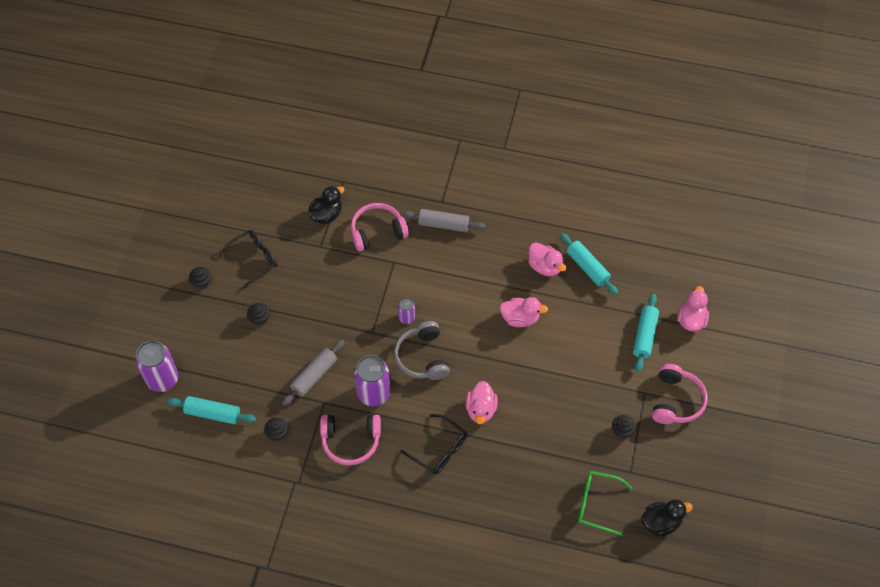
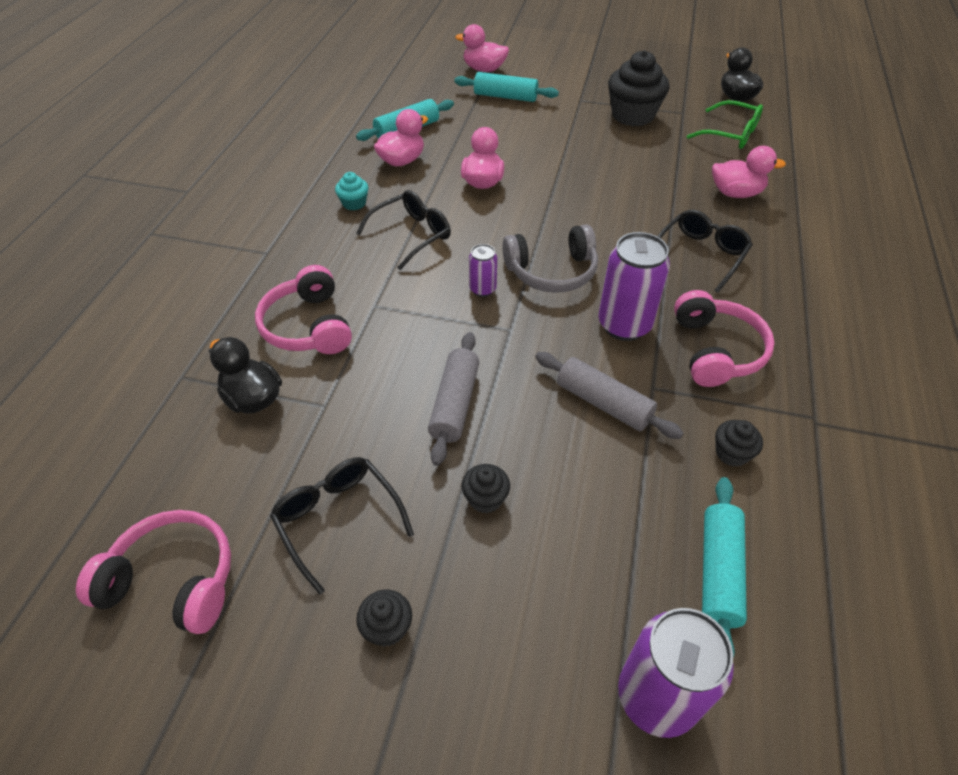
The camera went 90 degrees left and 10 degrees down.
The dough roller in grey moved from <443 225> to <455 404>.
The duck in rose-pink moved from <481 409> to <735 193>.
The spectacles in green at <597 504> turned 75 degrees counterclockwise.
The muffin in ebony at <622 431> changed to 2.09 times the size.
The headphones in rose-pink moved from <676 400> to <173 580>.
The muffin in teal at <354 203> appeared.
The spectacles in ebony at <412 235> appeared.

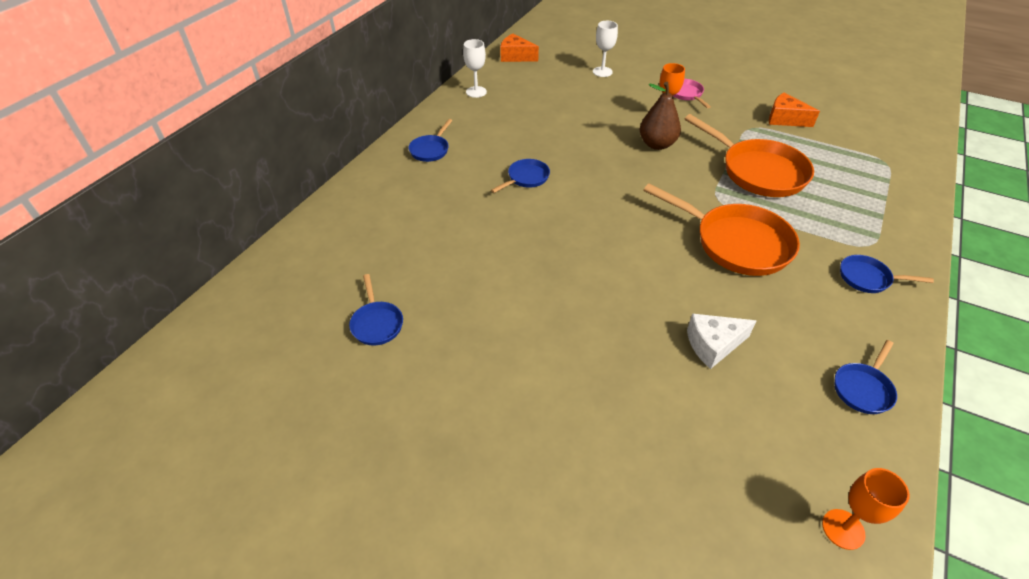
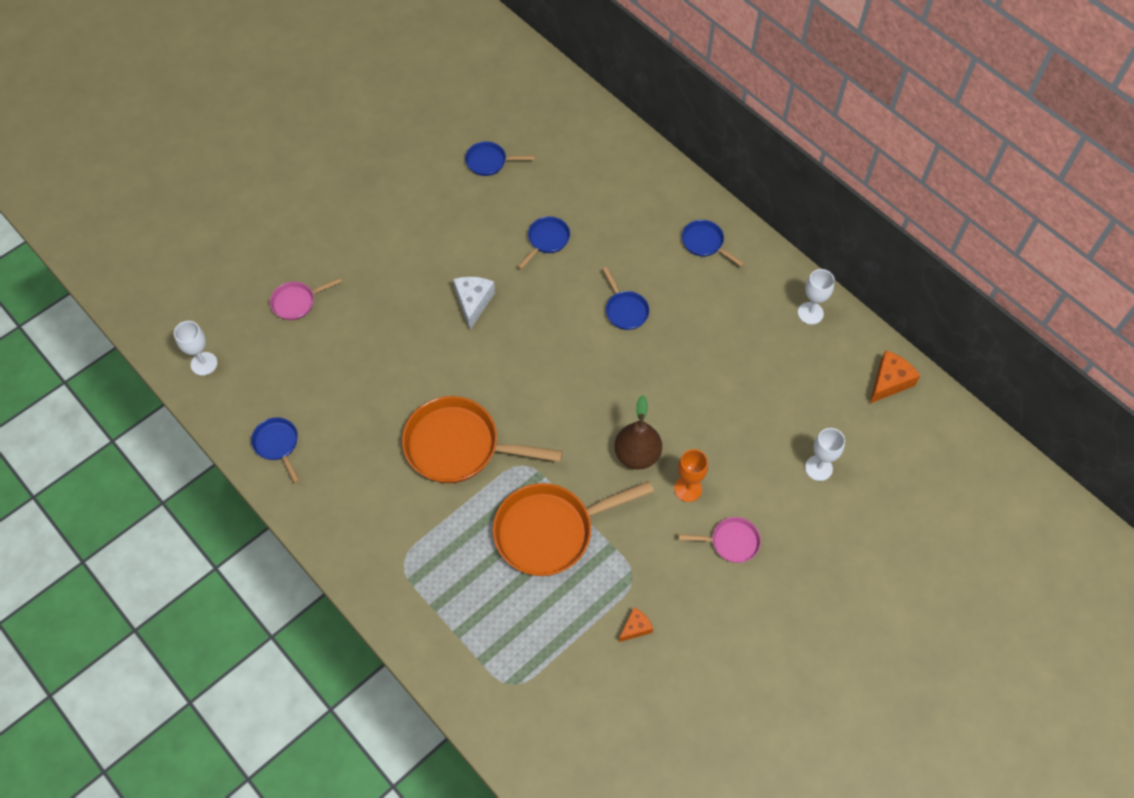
The camera went 110 degrees right and 15 degrees up.
The pan in orange at <736 243> turned 45 degrees clockwise.
The cheese wedge in white moved from <713 345> to <473 302>.
The cheese wedge in orange at <785 119> changed to 0.62 times the size.
The wine glass in orange at <843 529> became the wine glass in white at <204 364>.
The pan in cobalt moved from <867 278> to <547 240>.
The pan in rose-pink at <296 302> appeared.

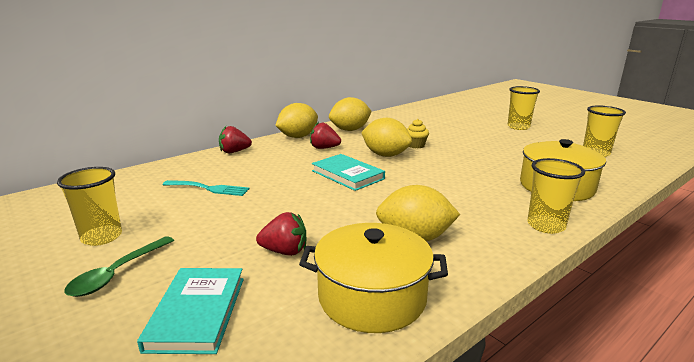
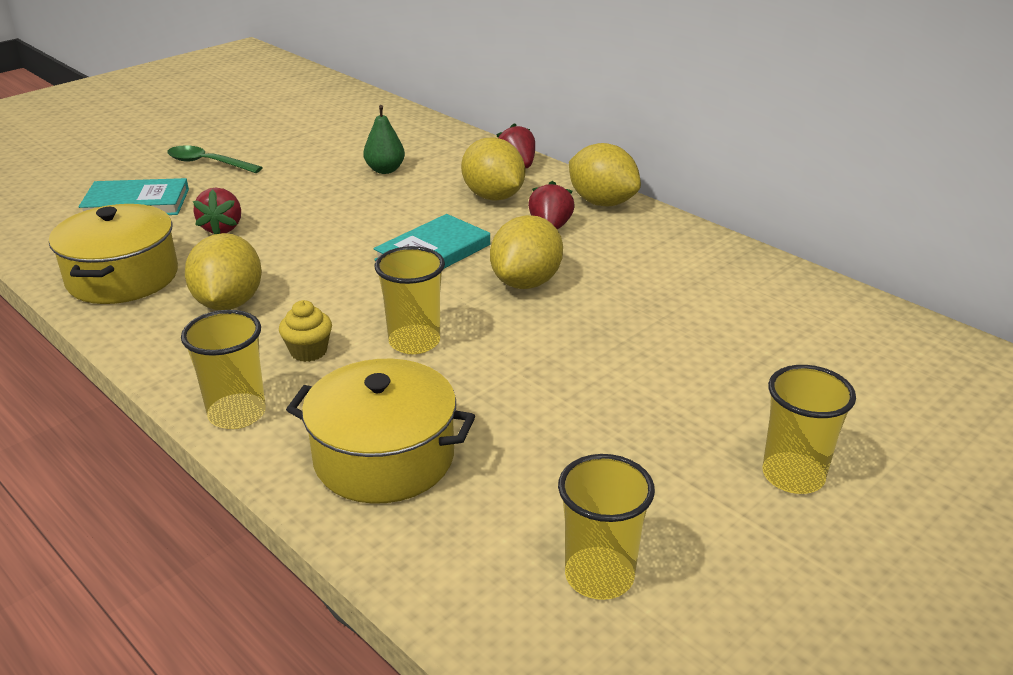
The camera went 85 degrees right and 10 degrees up.
The beaker in golden moved from <102 237> to <414 342>.
The dinner fork in teal at <209 188> was replaced by the pear fruit in green at <385 170>.
The citrus fruit in golden moved from <350 130> to <493 197>.
The muffin in golden moved from <416 145> to <308 351>.

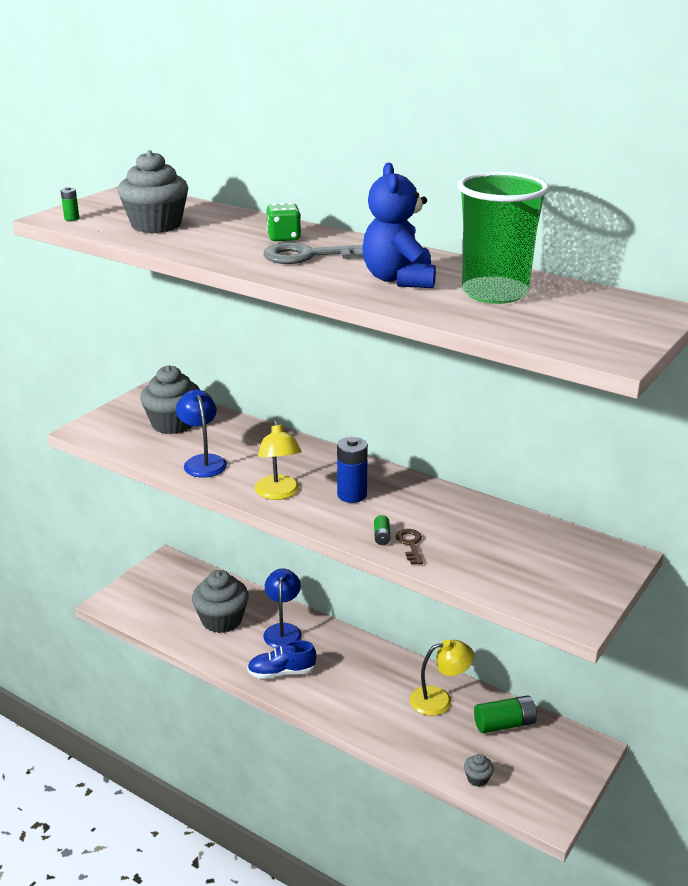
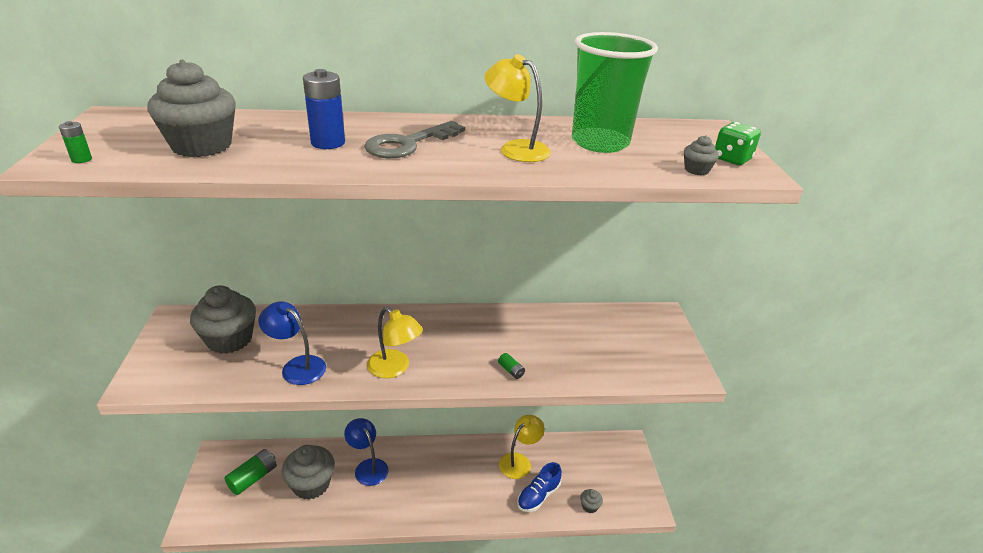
The camera went 40 degrees left and 5 degrees up.
The shoe in cobalt moved from <282 672> to <538 496>.
The game die in green moved from <284 238> to <732 159>.
The battery in cobalt moved from <352 495> to <328 143>.
The teddy bear in cobalt at <399 279> was replaced by the reading lamp in golden at <516 148>.
The door key in russet at <410 544> disappeared.
The battery in green moved from <504 724> to <253 478>.
The muffin in grey at <696 170> appeared.

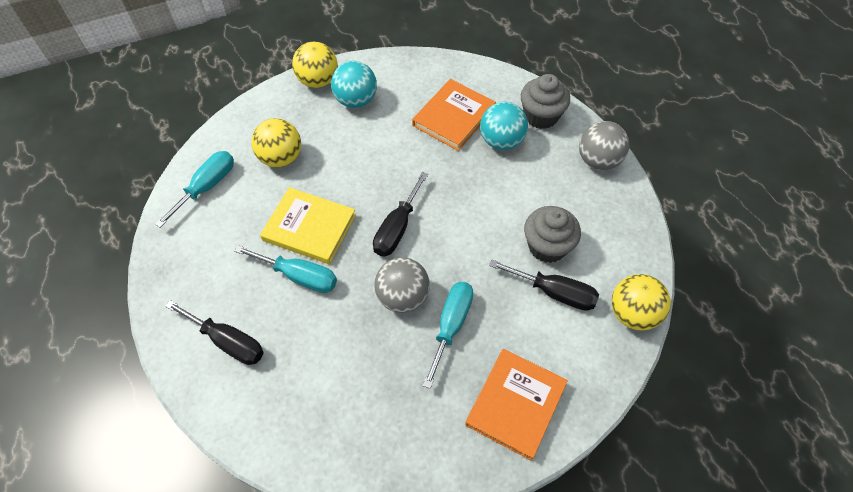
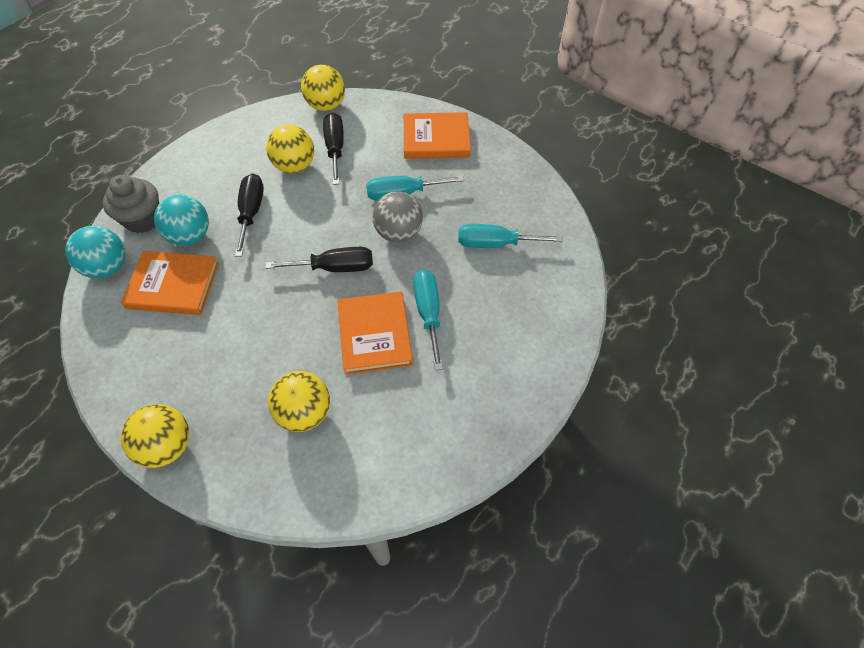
The camera went 120 degrees left and 0 degrees up.
The flat screwdriver in teal moved from <207 187> to <495 244>.
The flat screwdriver in ebony moved from <227 341> to <251 213>.
The book in golden at <309 228> became the book in orange at <375 334>.
The play ball in teal moved from <356 100> to <108 267>.
The muffin in grey at <547 246> was replaced by the play ball in golden at <294 166>.
The play ball in grey at <598 160> disappeared.

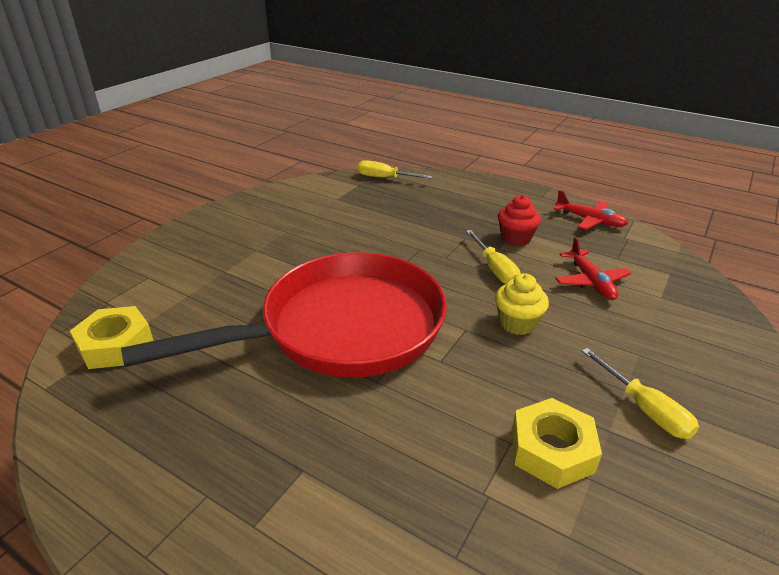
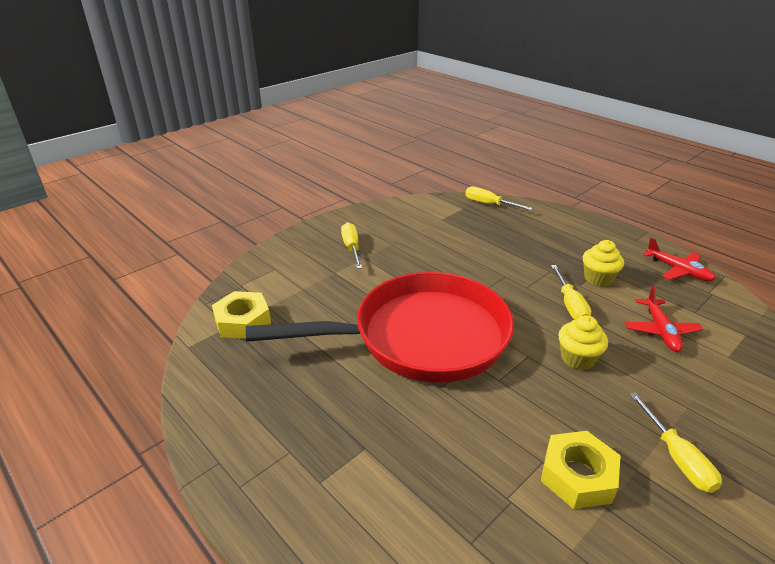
The camera went 15 degrees right and 0 degrees up.
The muffin in scarlet at <515 238> became the muffin in golden at <598 278>.
The flat screwdriver in golden at <351 248> appeared.

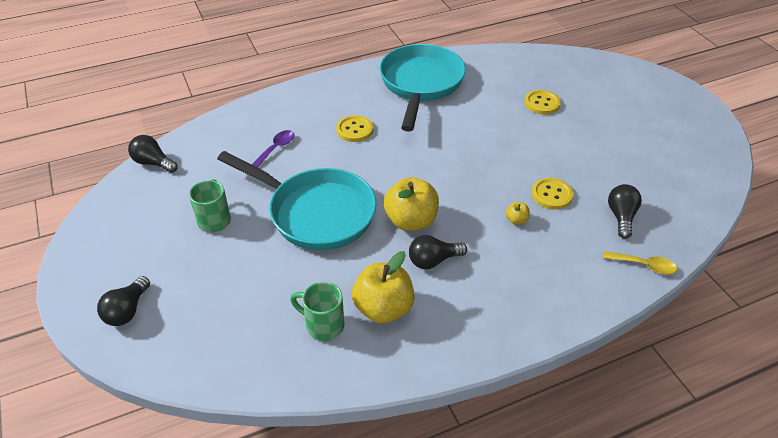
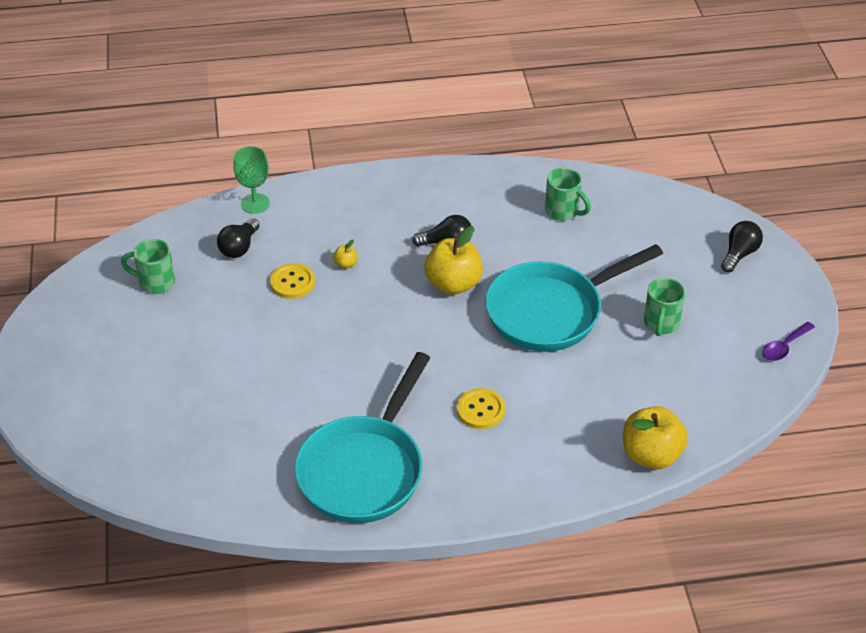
The camera went 165 degrees left and 0 degrees up.
The lightbulb in ebony at <153 163> disappeared.
The pan in teal at <315 213> turned 75 degrees counterclockwise.
The spoon in violet moved from <276 148> to <784 347>.
The toy apple in golden moved from <383 308> to <651 455>.
The button in golden at <542 103> disappeared.
The spoon in golden at <644 265> was replaced by the wine glass in green at <255 203>.
The coffee mug in green at <155 283> appeared.

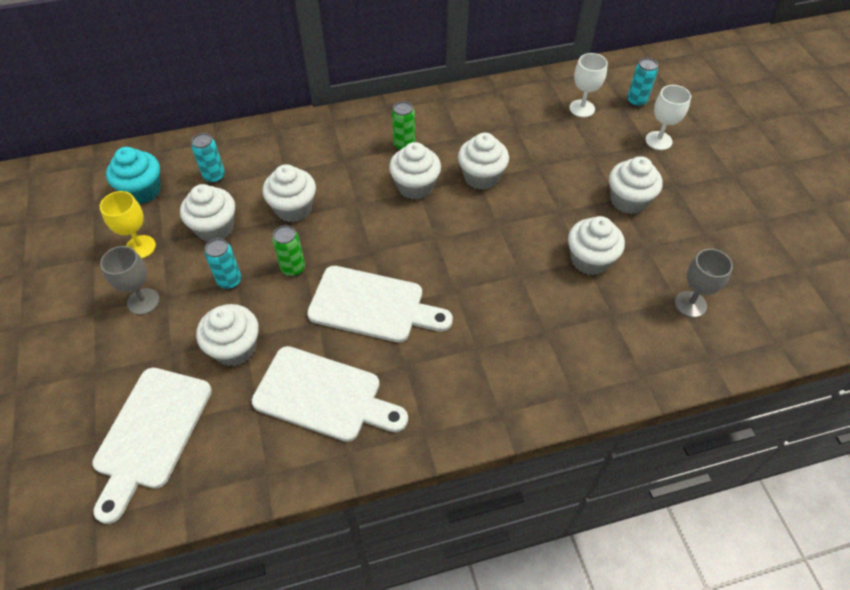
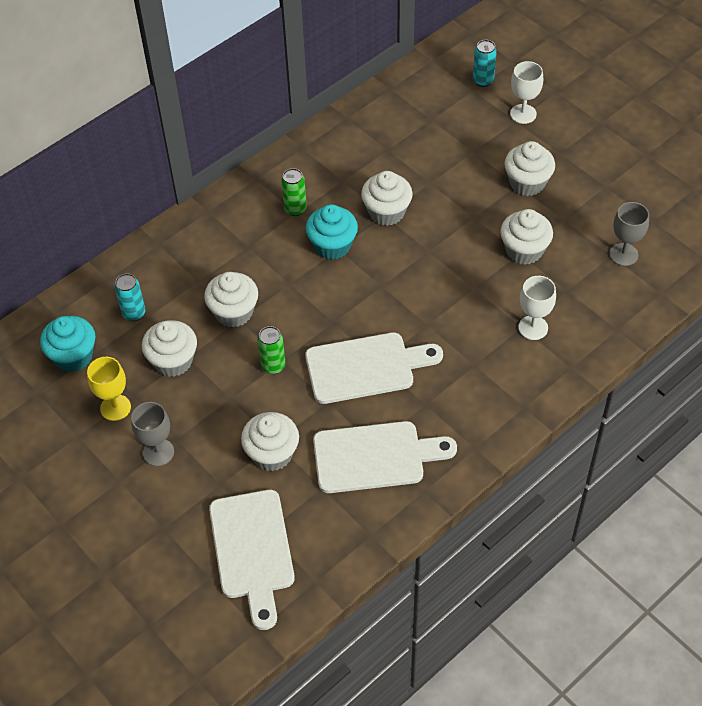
The camera went 25 degrees left and 0 degrees up.
The soda can in teal at <229 281> disappeared.
The muffin in white at <415 186> became the muffin in teal at <332 245>.
The wine glass in white moved from <582 108> to <533 328>.

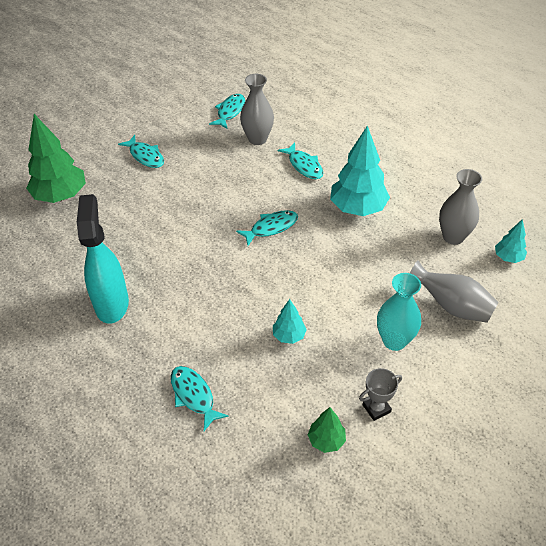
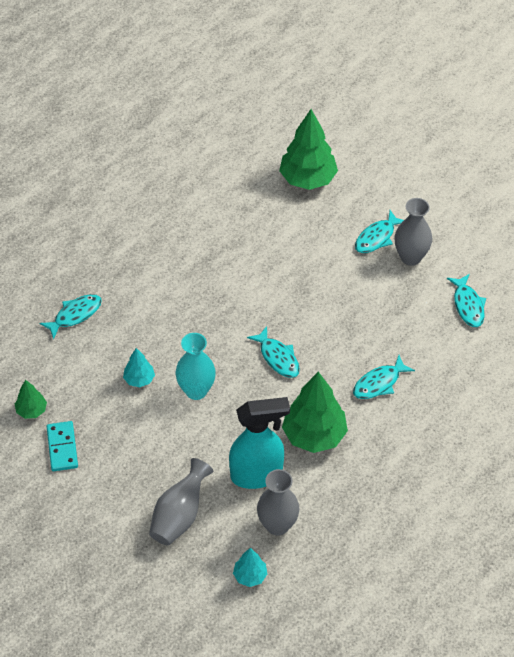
The camera went 85 degrees right and 5 degrees up.
The spray cleaner in teal moved from <112 303> to <257 475>.
The fish in teal at <230 112> turned 60 degrees clockwise.
The flower vase in grey moved from <257 139> to <410 257>.
The toy tree in teal at <357 208> became the toy tree in green at <314 435>.
The trophy in grey at <376 408> was replaced by the domino piece in teal at <62 447>.
The flower vase in teal moved from <394 341> to <196 390>.

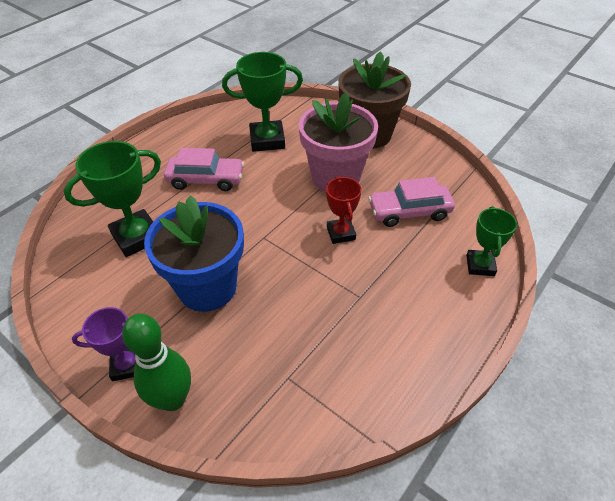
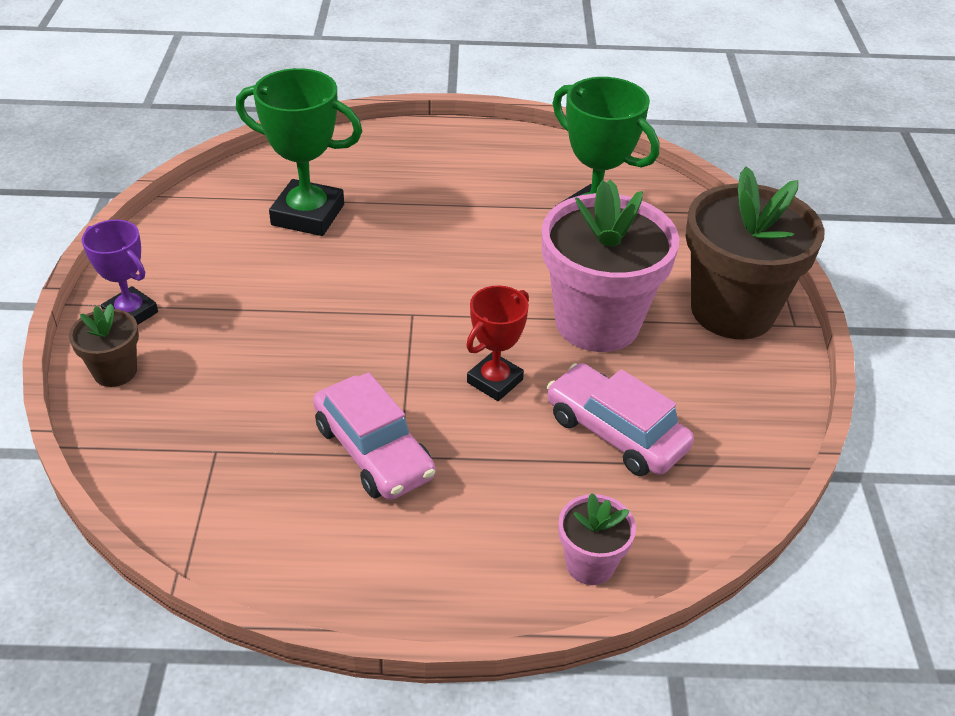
The camera went 50 degrees right and 5 degrees down.
The tenpin in green at <172 399> was replaced by the plant pot in russet at <115 371>.
The plant pot in cobalt at <207 287> disappeared.
The toy car in rose-pink moved from <206 180> to <373 451>.
The trophy in green at <480 265> was replaced by the plant pot in rose-pink at <590 564>.

